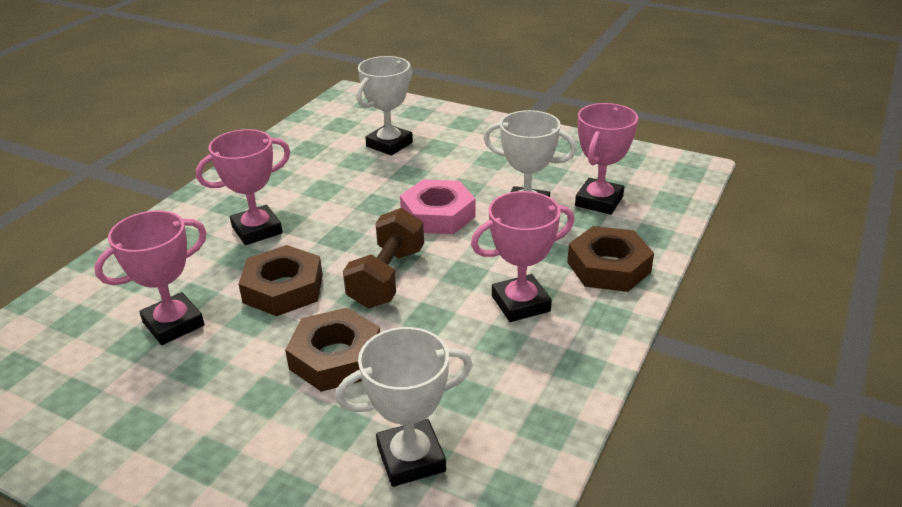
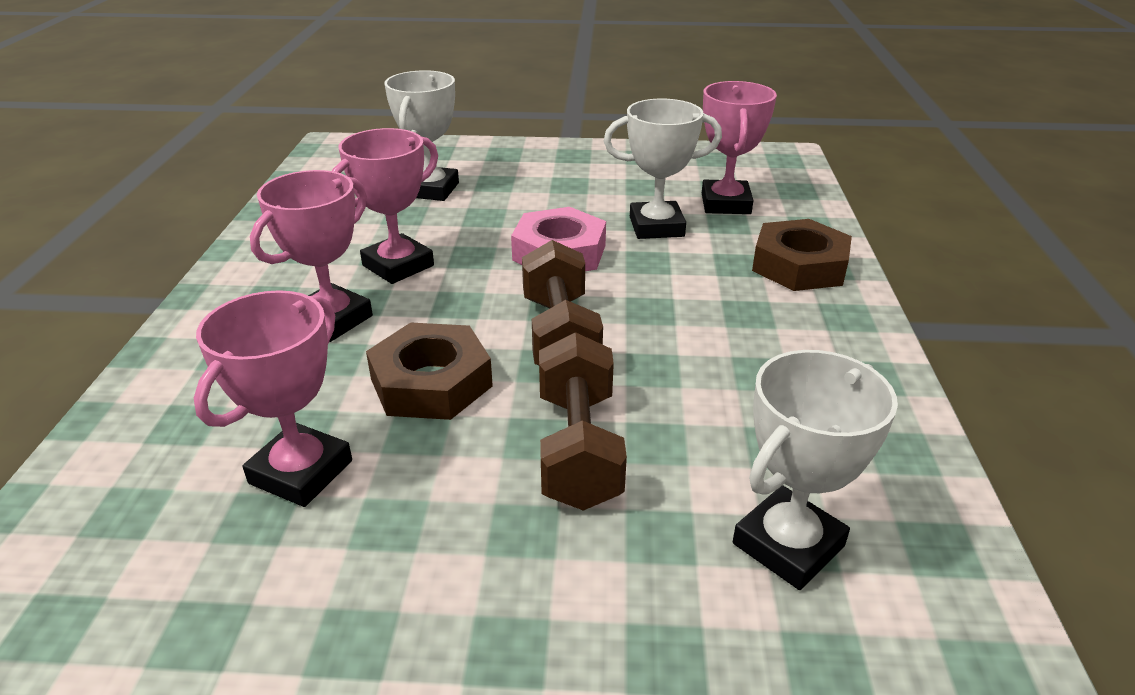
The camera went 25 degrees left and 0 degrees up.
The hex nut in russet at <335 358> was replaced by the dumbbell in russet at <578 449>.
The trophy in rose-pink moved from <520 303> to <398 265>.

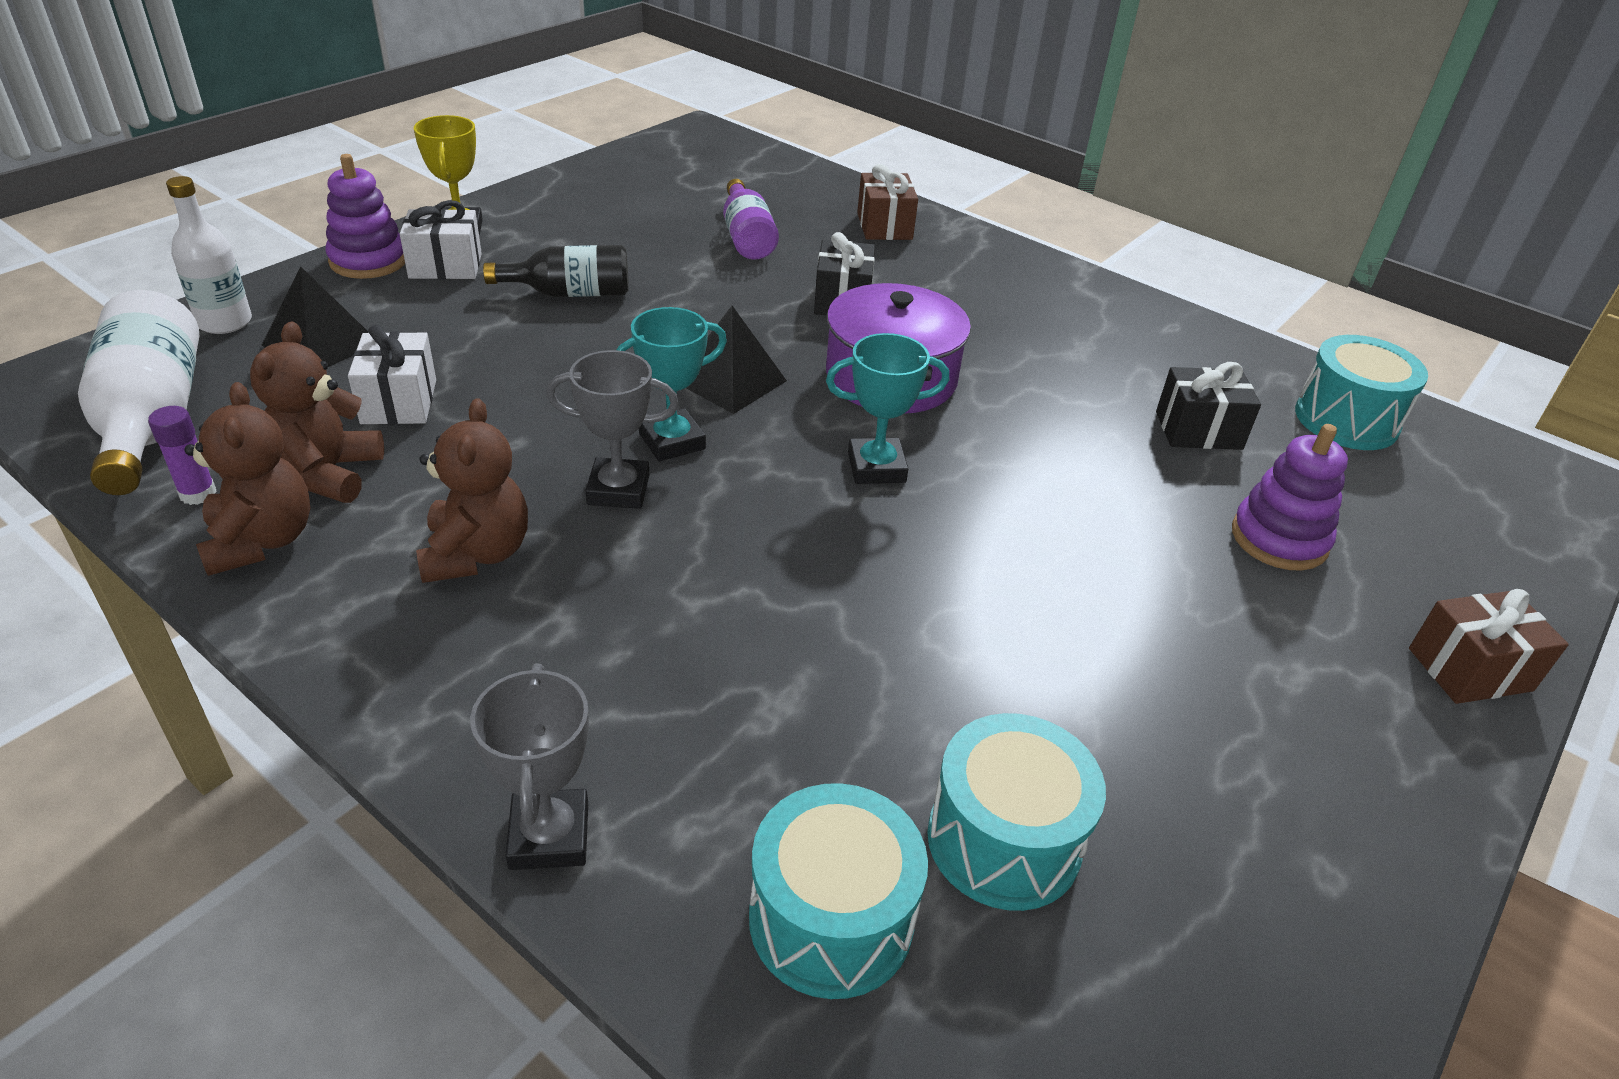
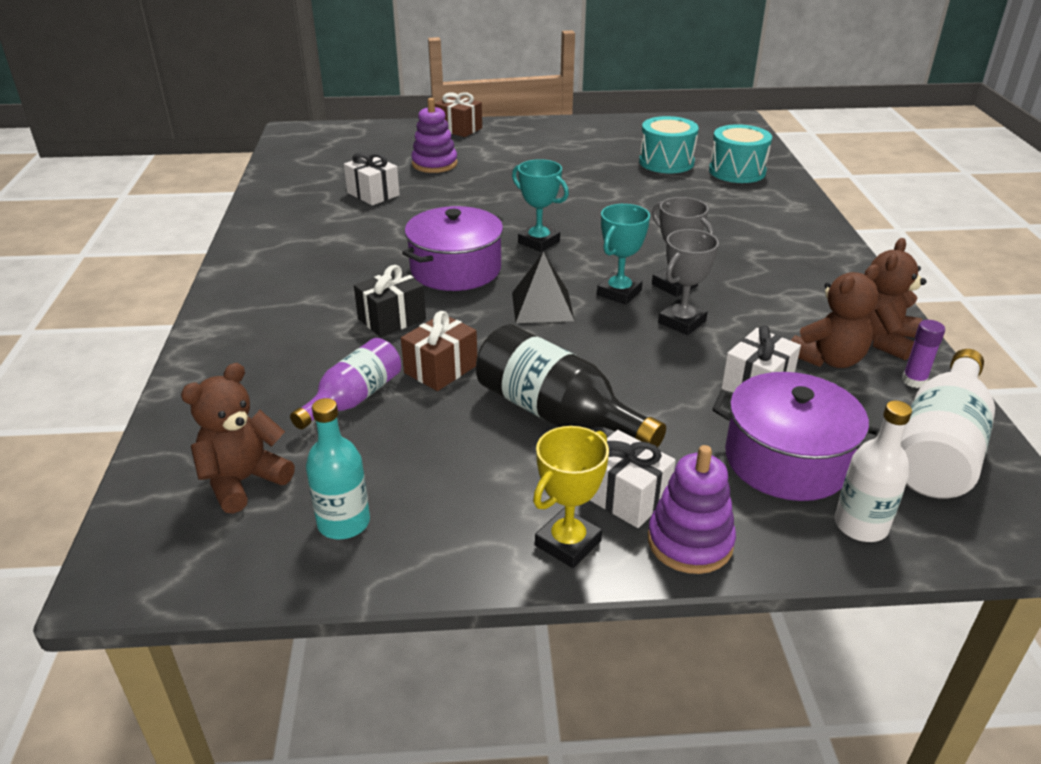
The camera went 130 degrees left and 5 degrees down.
The pyramid shape in ebony at <320 344> was replaced by the cooking pot in violet at <787 460>.
The teddy bear in russet moved from <477 554> to <244 481>.
The trophy in grey moved from <549 836> to <682 322>.
The flask in ebony at <570 293> changed to 1.53 times the size.
The trophy in teal at <672 441> turned 75 degrees counterclockwise.
The wrapped gift in russet moved from <884 226> to <441 369>.
The wrapped gift in ebony at <1198 430> became the wrapped gift in white at <373 194>.
The drum in teal at <1346 420> disappeared.
The flask in teal at <344 523> appeared.

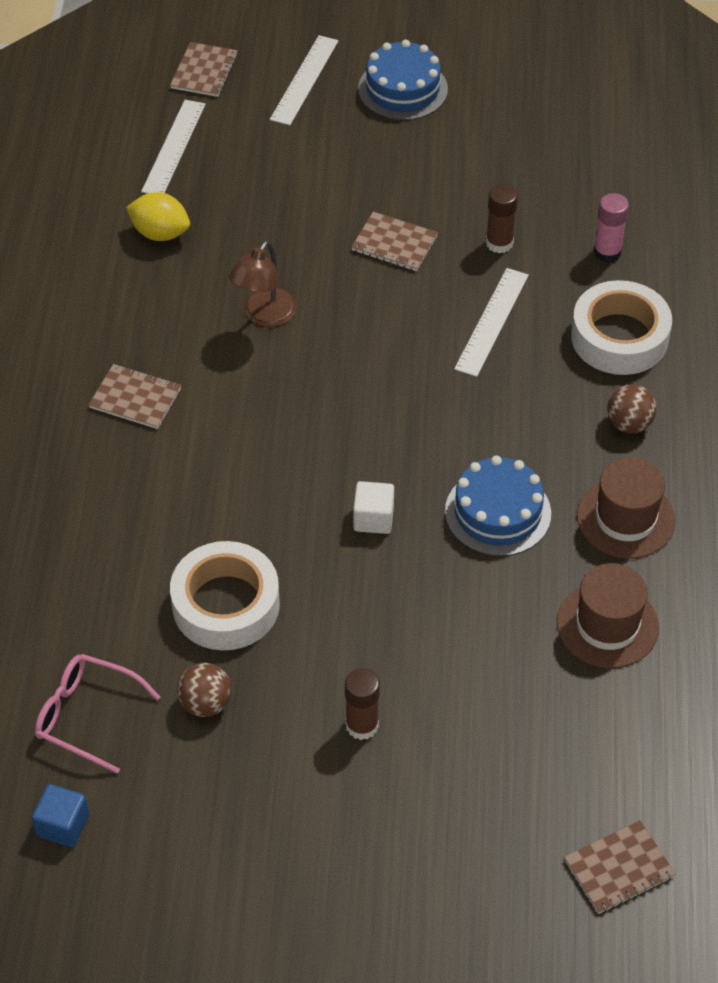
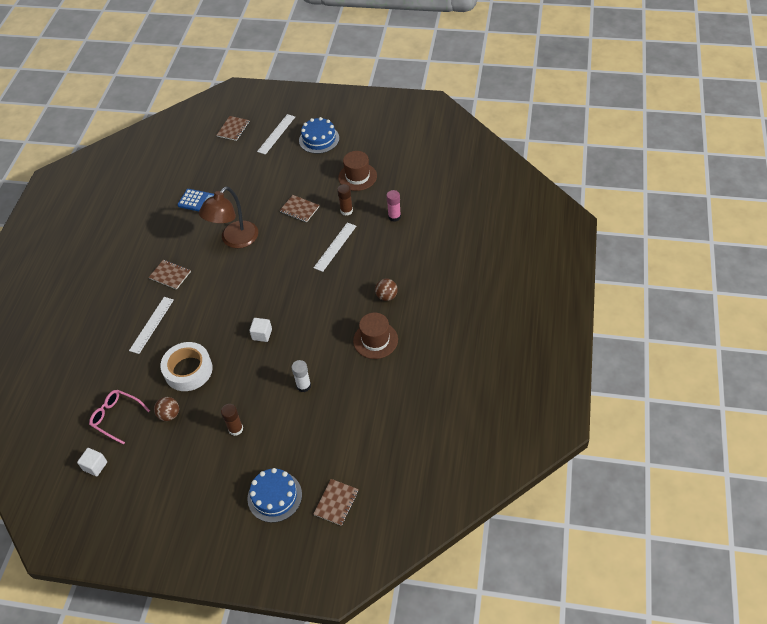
The camera went 10 degrees right and 0 degrees up.
The solid cube in cobalt at <63 825> became the solid cube in white at <95 466>.
The citrus fruit in golden at <160 233> was replaced by the calculator in cobalt at <197 201>.
The straightedge in white moved from <174 147> to <152 325>.
The reading lamp in russet at <264 316> changed to 1.57 times the size.
The cake in cobalt moved from <498 512> to <274 496>.
The top hat in russet moved from <607 625> to <357 177>.
The notebook in russet at <619 868> turned 45 degrees counterclockwise.
The roll of tape in white at <619 337> disappeared.
The glue stick in white at <303 386> appeared.

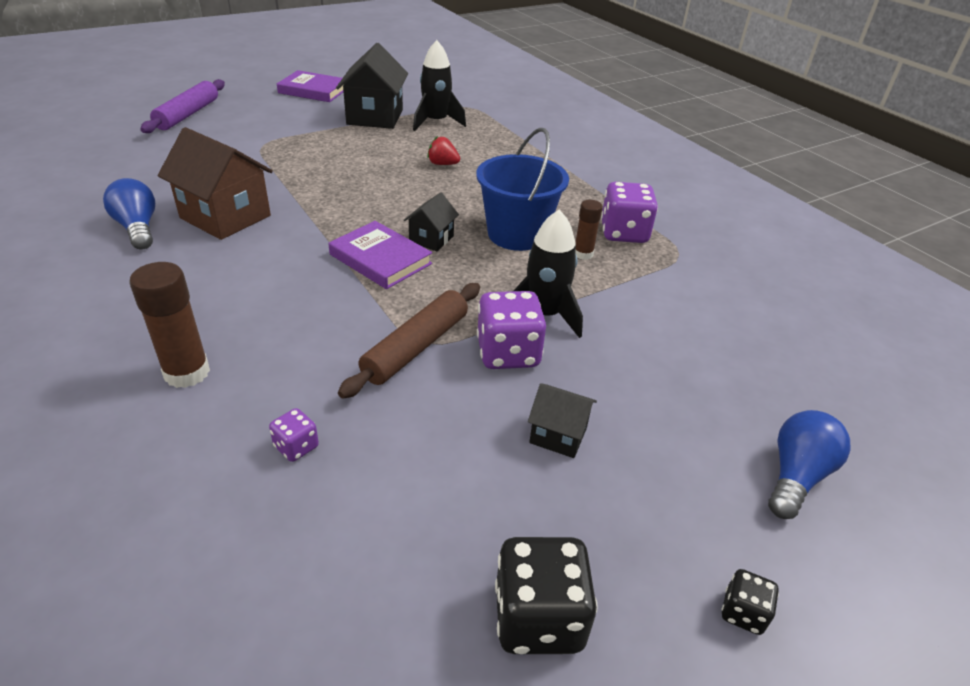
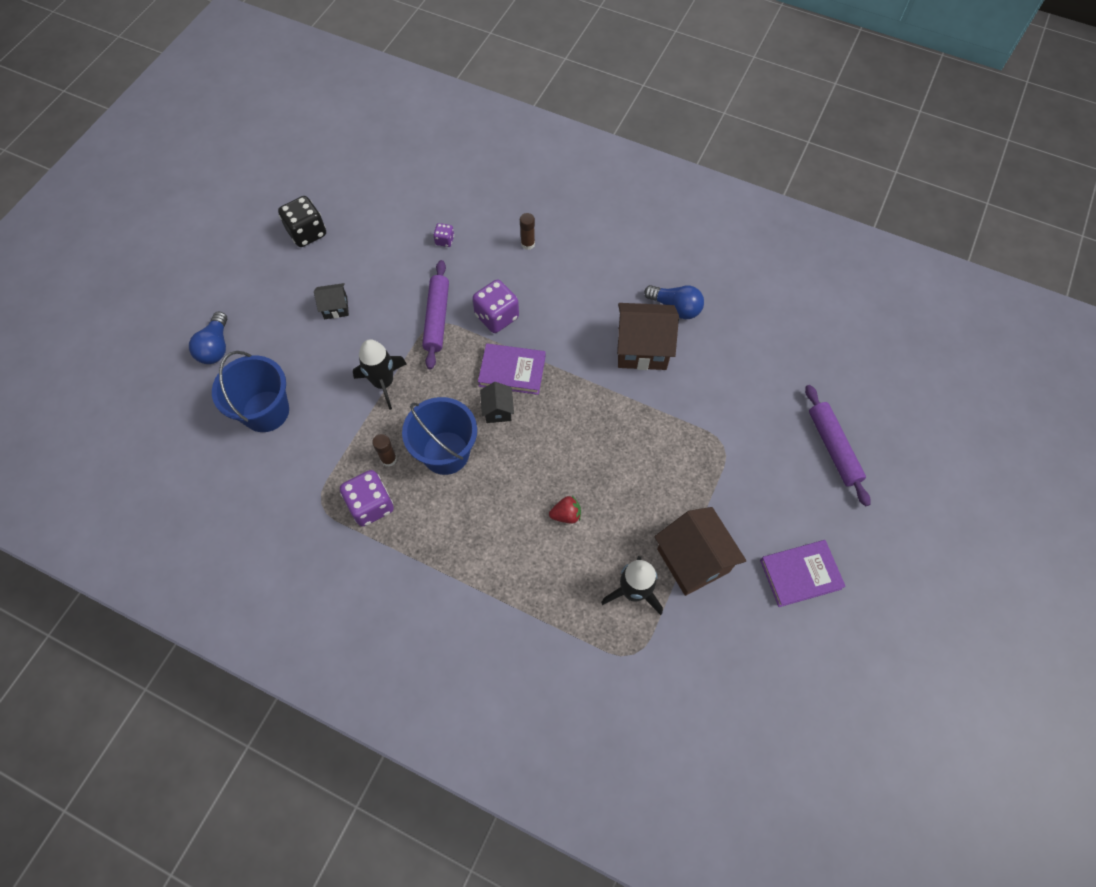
The camera went 150 degrees right and 25 degrees up.
The glue stick in russet at <187 373> changed to 0.61 times the size.
The house in ebony at <375 117> became the house in russet at <693 560>.
The dough roller in russet at <416 347> became the dough roller in violet at <437 318>.
The game die in violet moved from <508 353> to <497 316>.
The game die in ebony at <743 612> disappeared.
The bucket in cobalt at <266 411> appeared.

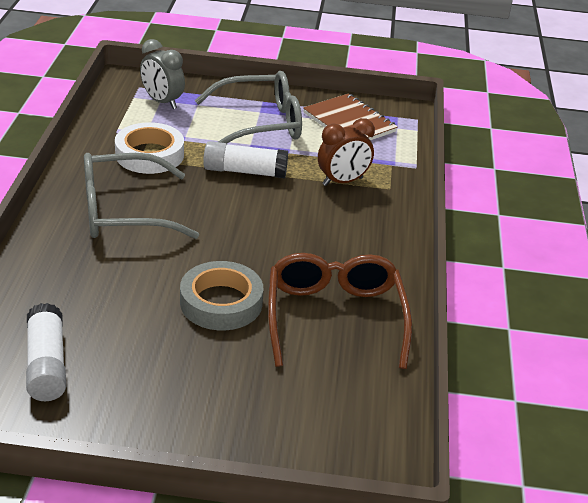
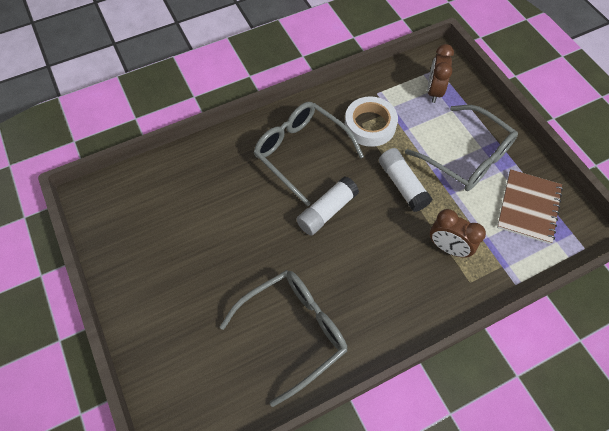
The camera went 60 degrees right and 25 degrees up.
The glue stick in white moved from <46 364> to <327 211>.
The clock in grey at <162 102> became the clock in russet at <434 91>.
The roll of tape in grey at <221 302> disappeared.
The spectacles in russet at <334 317> became the spectacles in grey at <293 331>.

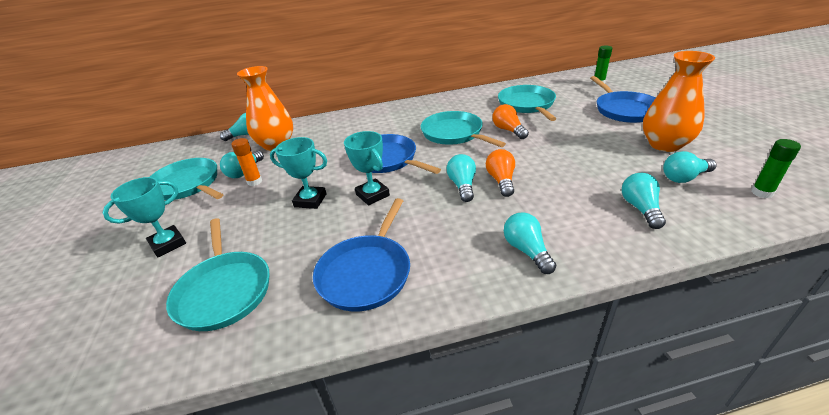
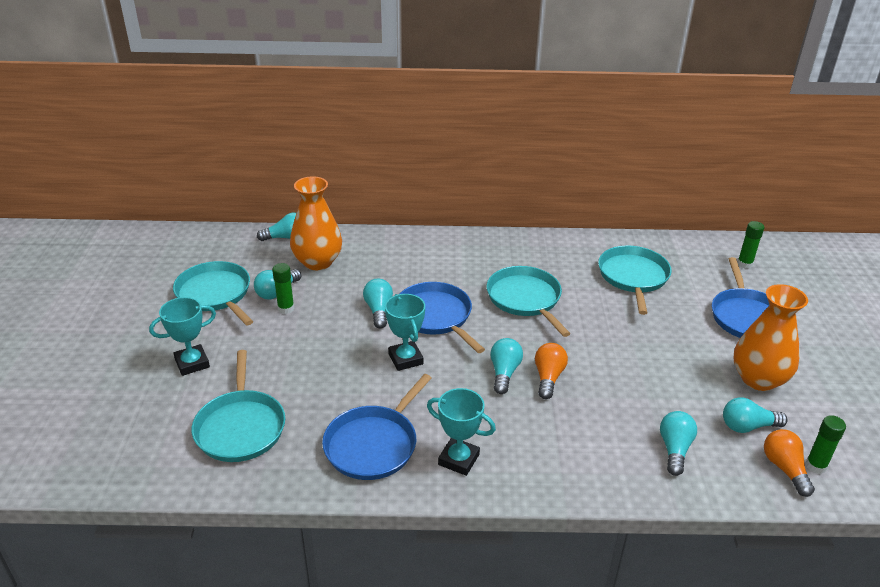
The camera went 10 degrees right and 0 degrees up.
The glue stick in orange at <254 182> became the glue stick in green at <286 308>.
The trophy in teal moved from <310 200> to <458 459>.
The lightbulb in orange moved from <508 130> to <784 468>.
The lightbulb in teal moved from <527 250> to <378 310>.

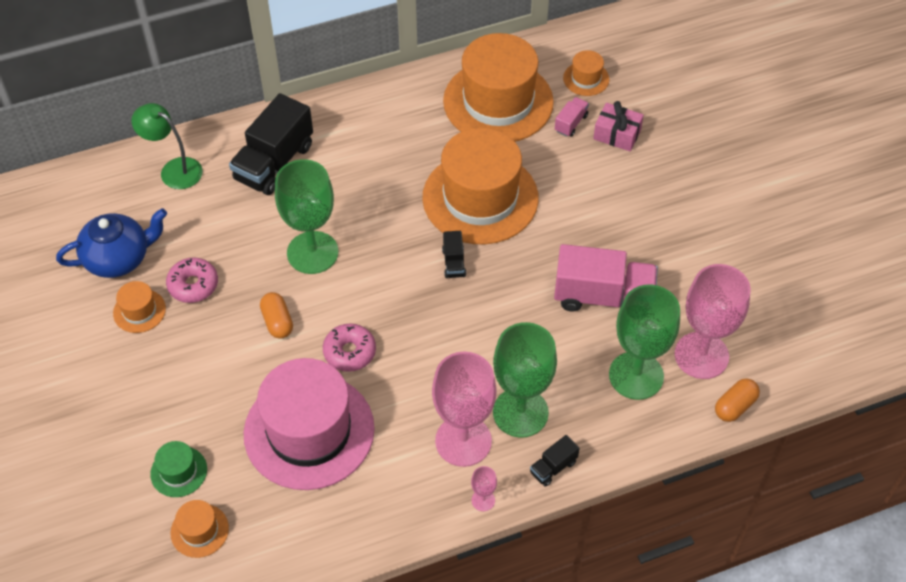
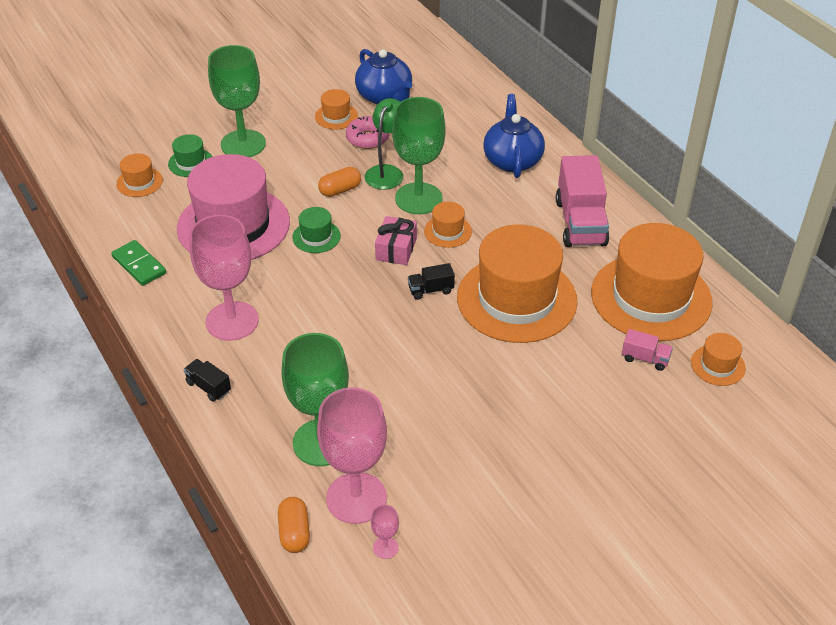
The camera went 80 degrees right and 10 degrees down.
The reading lamp in green moved from <174 169> to <387 172>.
The lorry in ebony at <274 163> was replaced by the teapot in cobalt at <512 160>.
The doughnut in rose-pink at <349 352> was replaced by the top hat in green at <316 237>.
The wine glass in rose-pink moved from <483 500> to <385 547>.
The wine glass in green moved from <520 412> to <243 144>.
The lorry in rose-pink moved from <603 297> to <580 222>.
The wrapped gift in rose-pink moved from <617 134> to <396 249>.
The capsule in orange at <734 406> turned 45 degrees clockwise.
The domino piece in green at <139 265> appeared.
The top hat in orange at <448 231> appeared.

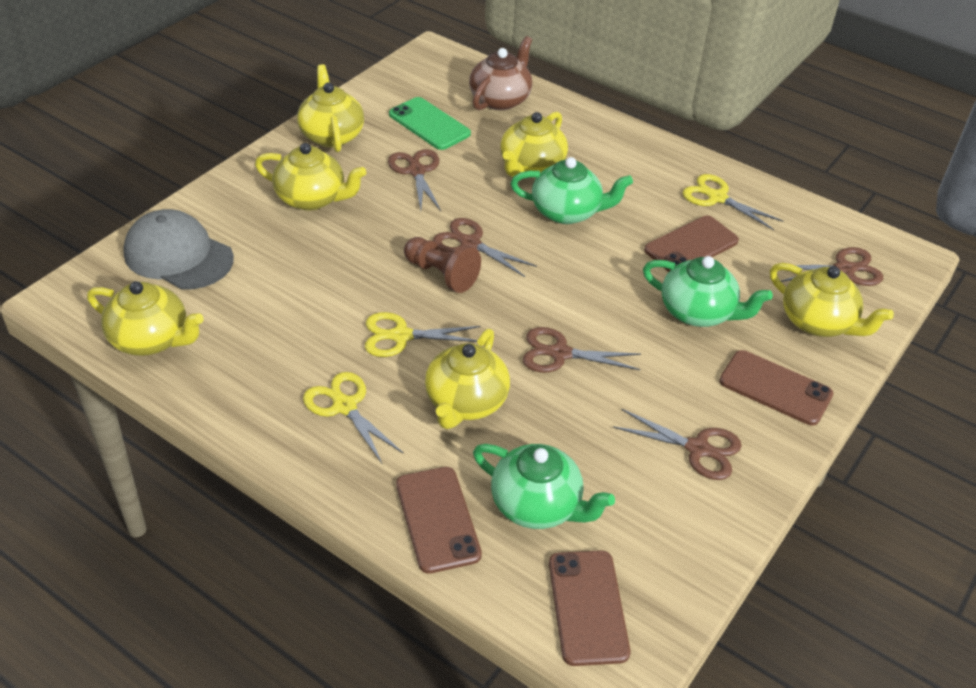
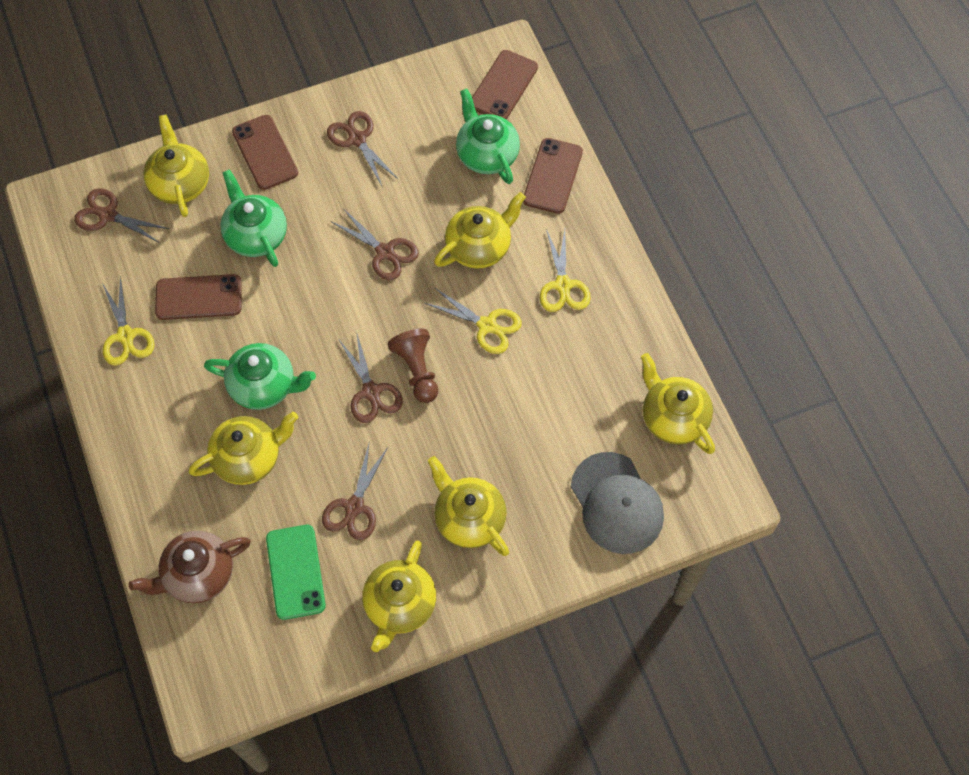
The camera went 145 degrees left and 20 degrees up.
The teapot in green at <567 212> turned 150 degrees clockwise.

